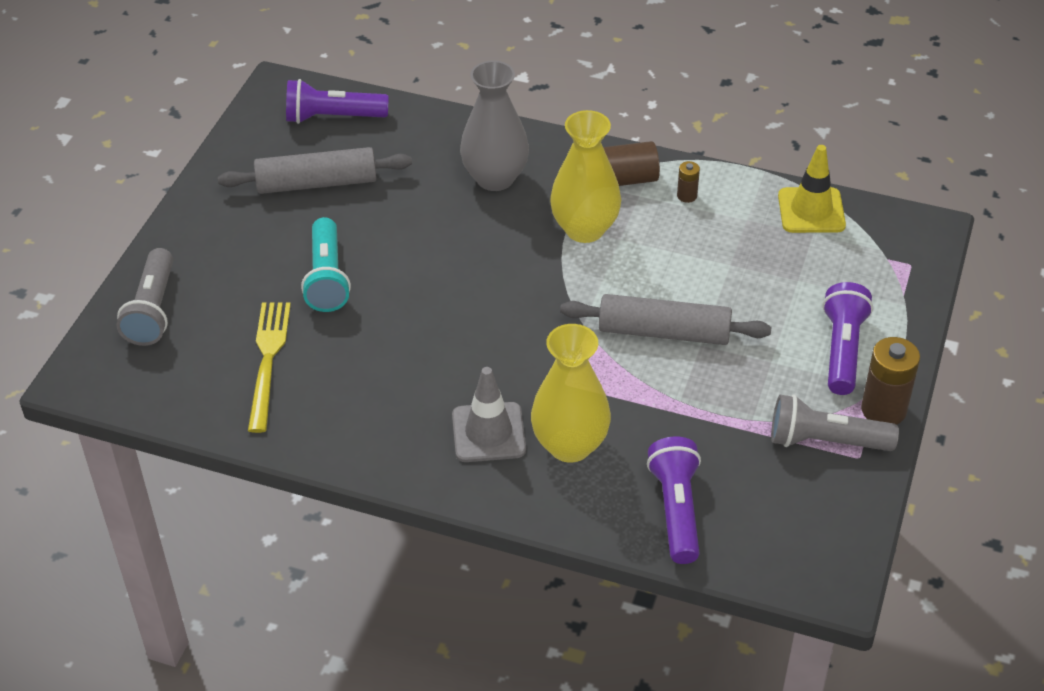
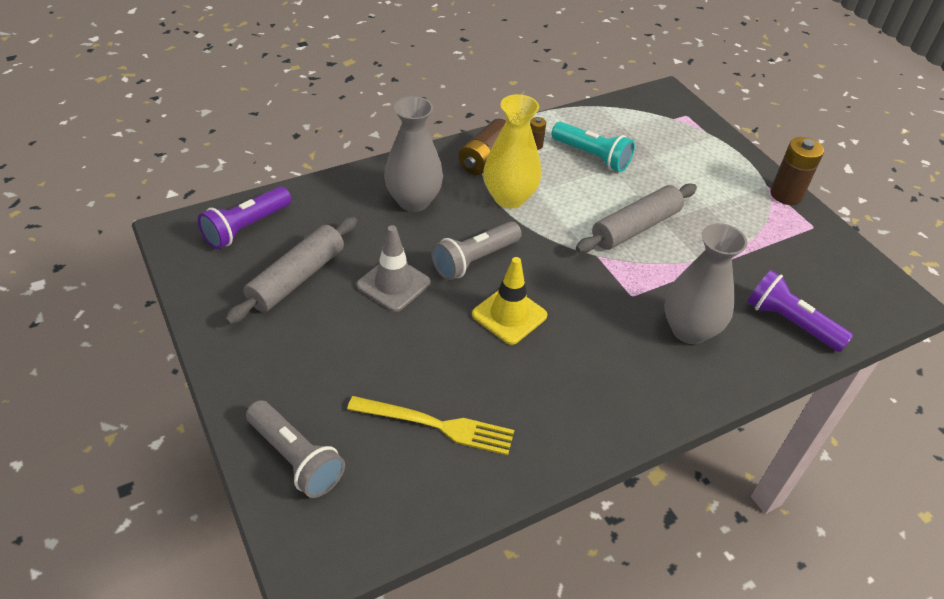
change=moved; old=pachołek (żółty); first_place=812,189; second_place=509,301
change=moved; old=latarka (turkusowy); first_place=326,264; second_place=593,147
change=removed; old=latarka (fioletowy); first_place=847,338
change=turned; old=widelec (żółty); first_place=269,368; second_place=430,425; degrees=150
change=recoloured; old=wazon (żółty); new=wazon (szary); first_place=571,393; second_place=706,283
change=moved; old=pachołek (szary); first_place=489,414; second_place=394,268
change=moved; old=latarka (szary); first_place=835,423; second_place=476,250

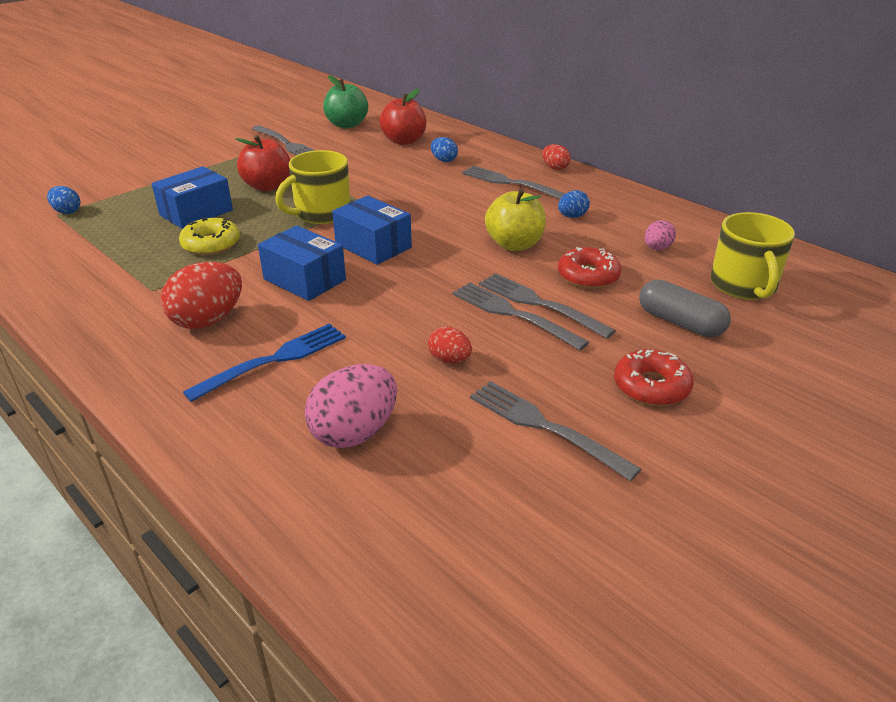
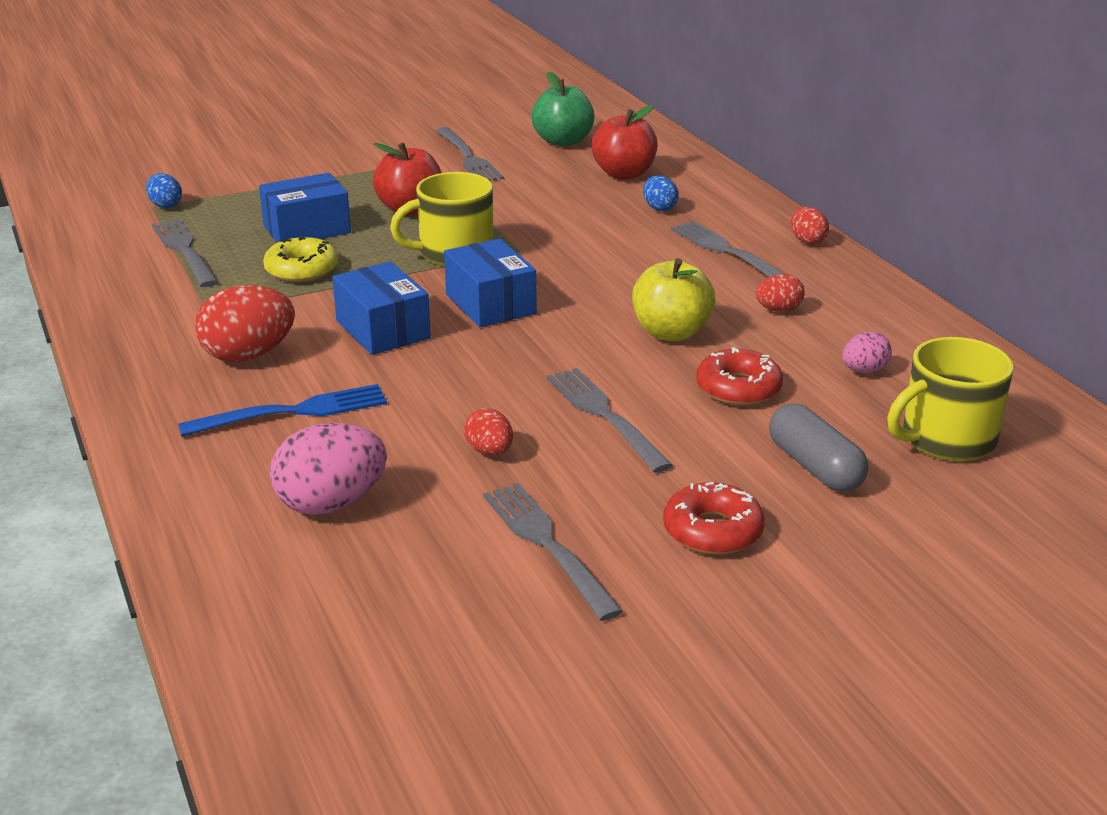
change=recoloured; old=jajko (niebieski); new=jajko (czerwony); first_place=574,204; second_place=780,293
change=turned; old=kubek (żółty); first_place=752,256; second_place=950,399; degrees=45
change=moved; old=widelec (szary); first_place=547,306; second_place=185,253

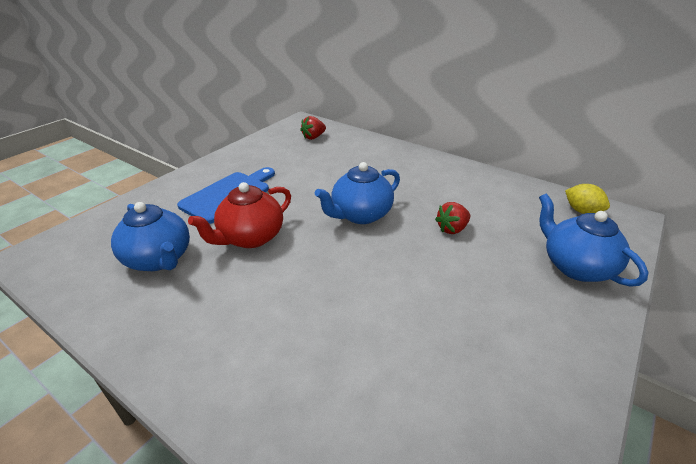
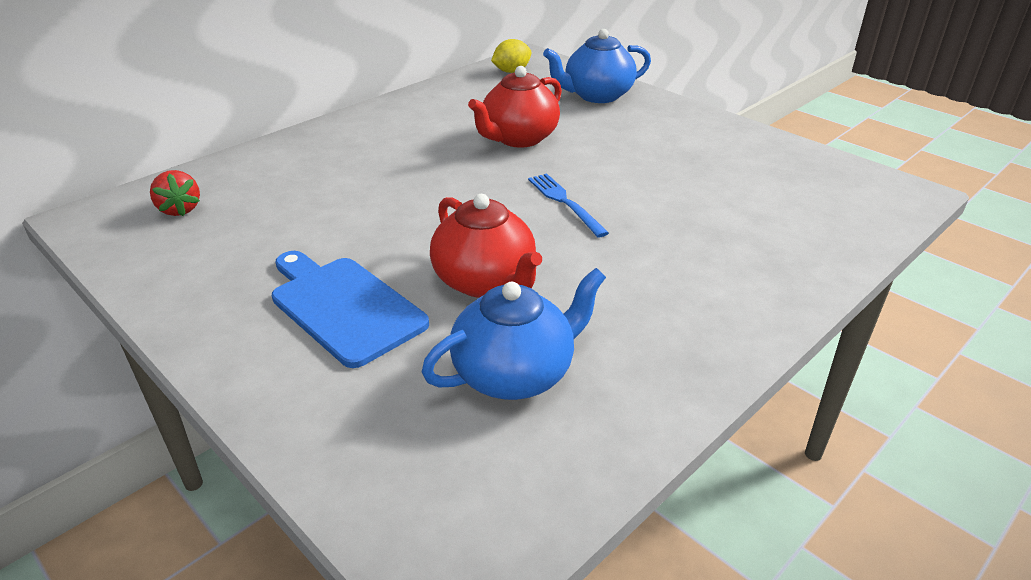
change=removed; old=imbryk (niebieski); first_place=357,193
change=replaced; old=truskawka (czerwony); new=imbryk (czerwony); first_place=452,218; second_place=515,107
change=added; new=widelec (niebieski); second_place=568,205

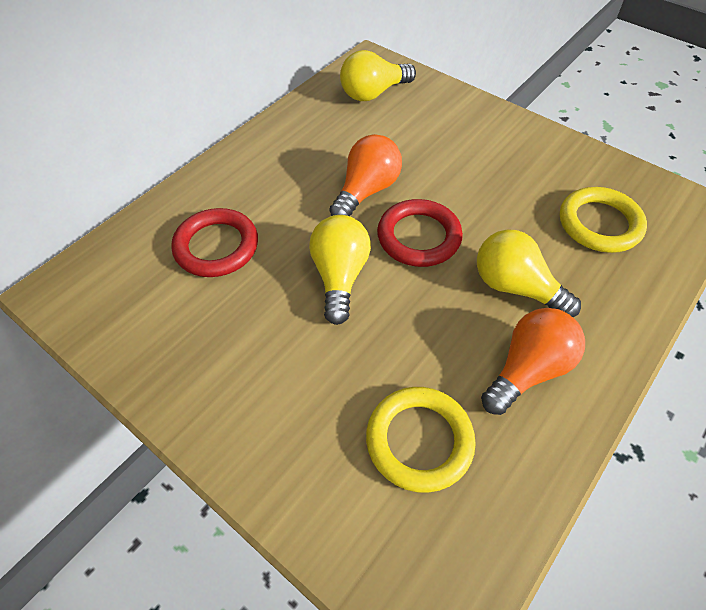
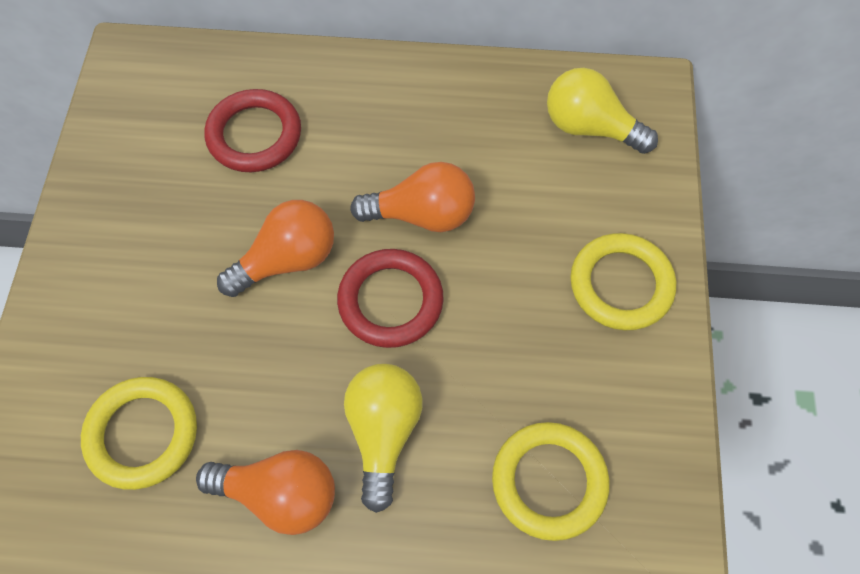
change=recoloured; old=żarówka (żółty); new=żarówka (pomarańczowy); first_place=340,270; second_place=275,248
change=added; new=pierścień (żółty); second_place=623,281

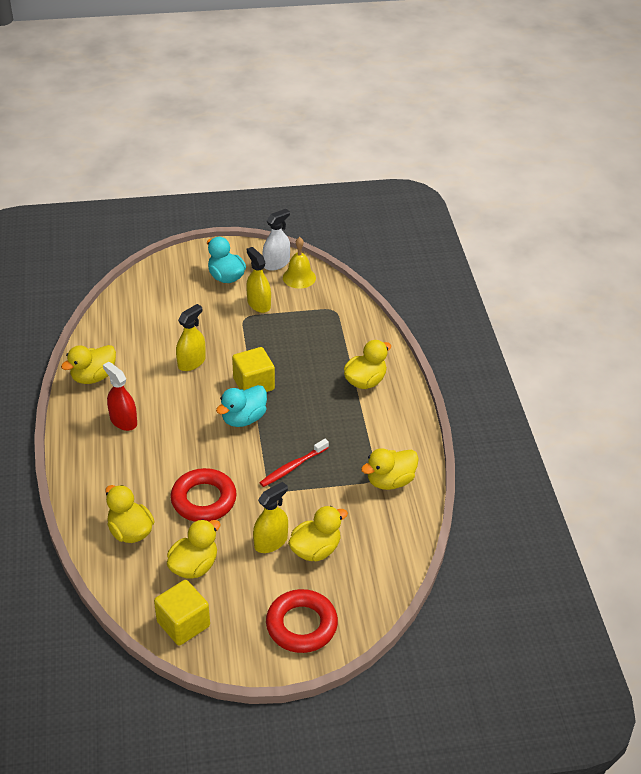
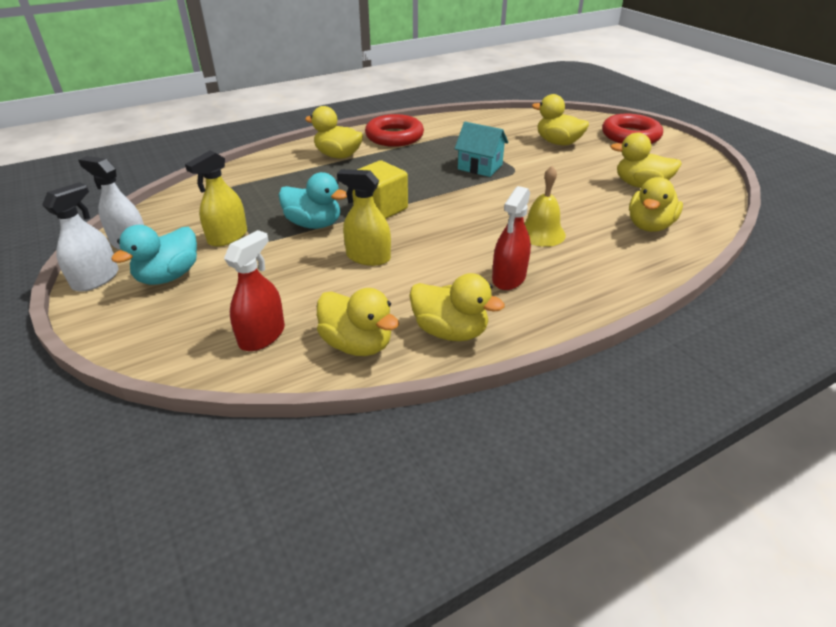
change=moved; old=dzwonek (żółty); first_place=299,263; second_place=545,206
change=moved; old=kaczka (turkusowy); first_place=241,406; second_place=313,200
change=replaced; old=szczoteczka do zębów (czerwony); new=domek (turkusowy); first_place=294,463; second_place=482,149
change=moved; old=kaczka (żółty); first_place=390,469; second_place=358,322
change=moved; old=pierścień (czerwony); first_place=204,495; second_place=394,130
change=removed; old=spryskiwacz (żółty); first_place=270,517
change=removed; old=sześcian (żółty); first_place=182,613
change=added; new=spryskiwacz (biały); second_place=80,237
change=added; new=spryskiwacz (czerwony); second_place=254,290

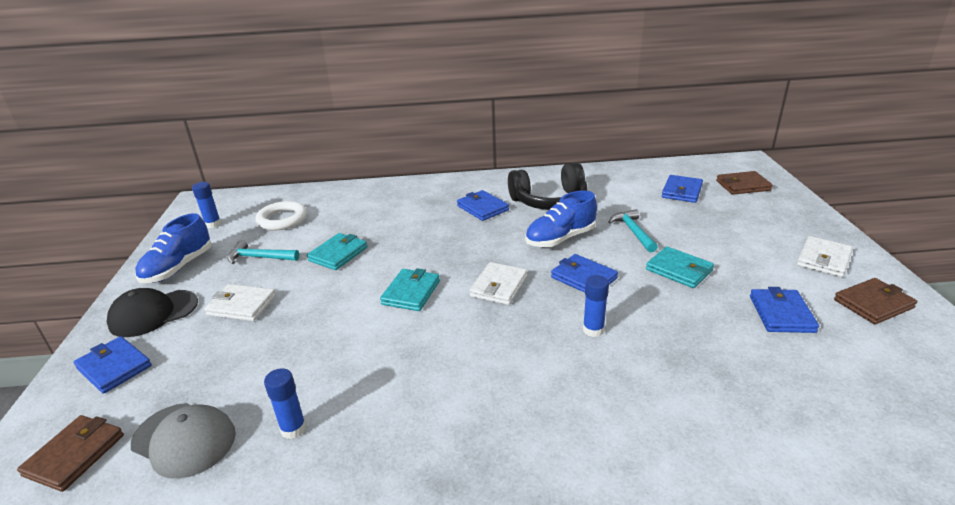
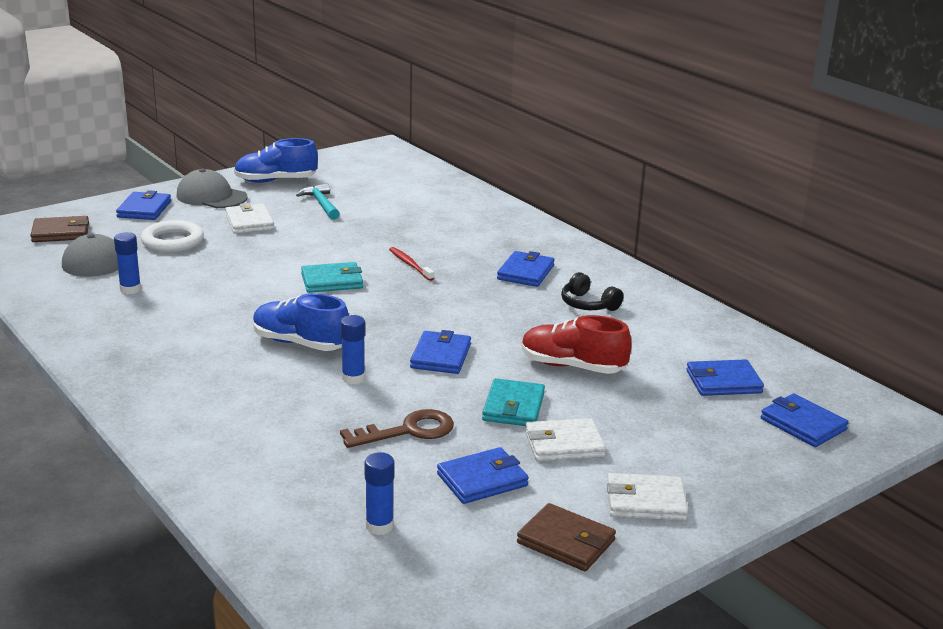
change=resized; old=słuchawki (czarny); first_place=547,186; second_place=592,291; factor=0.55
change=recoloured; old=portfel (brązowy); new=portfel (niebieski); first_place=744,183; second_place=805,420
change=moved; old=klej w sztyfcie (niebieski); first_place=206,205; second_place=379,493
change=moved; old=but (niebieski); first_place=561,218; second_place=301,322
change=moved; old=pierścień (biały); first_place=281,216; second_place=172,236
change=replaced; old=młotek (turkusowy); new=but (czerwony); first_place=633,231; second_place=577,344
change=removed; old=portfel (turkusowy); first_place=337,251
change=moved; old=portfel (biały); first_place=498,283; second_place=565,439
change=recoloured; old=czapka (czarny); new=czapka (szary); first_place=152,312; second_place=212,188
change=added; new=szczoteczka do zębów (czerwony); second_place=411,264
change=added; new=klucz (brązowy); second_place=397,428

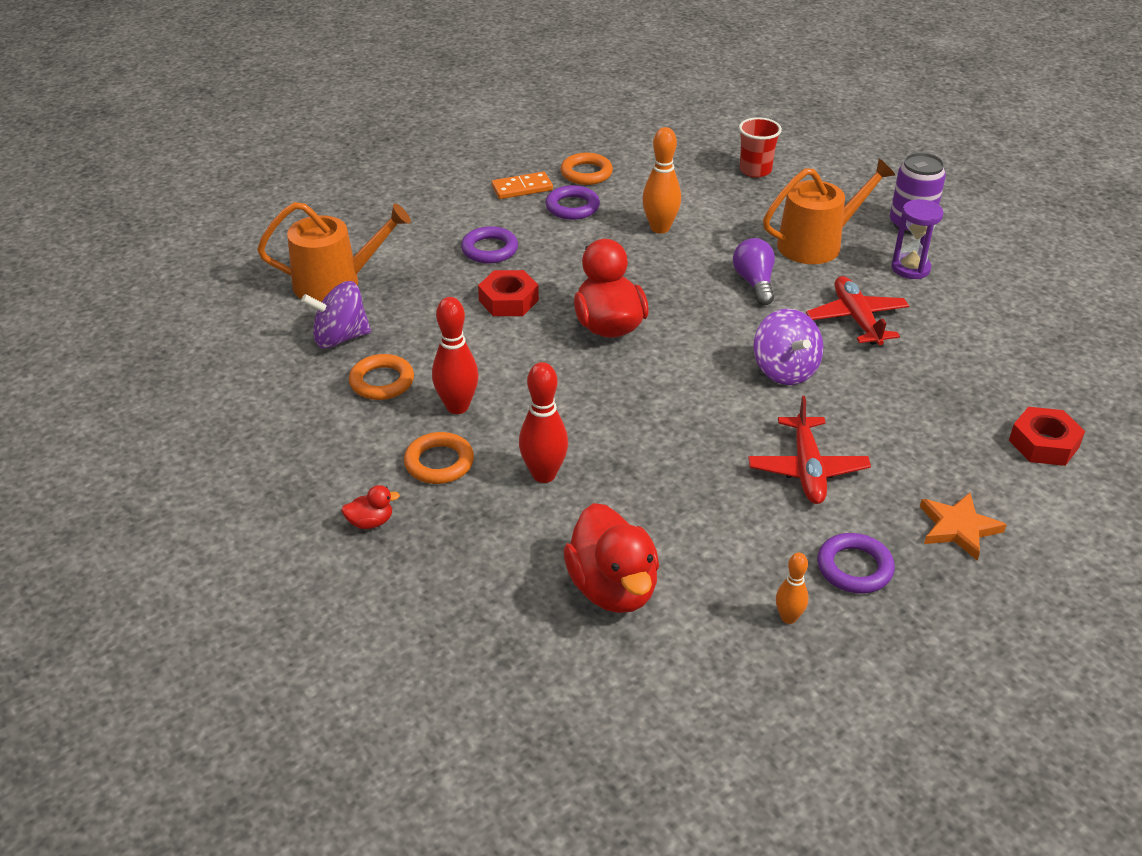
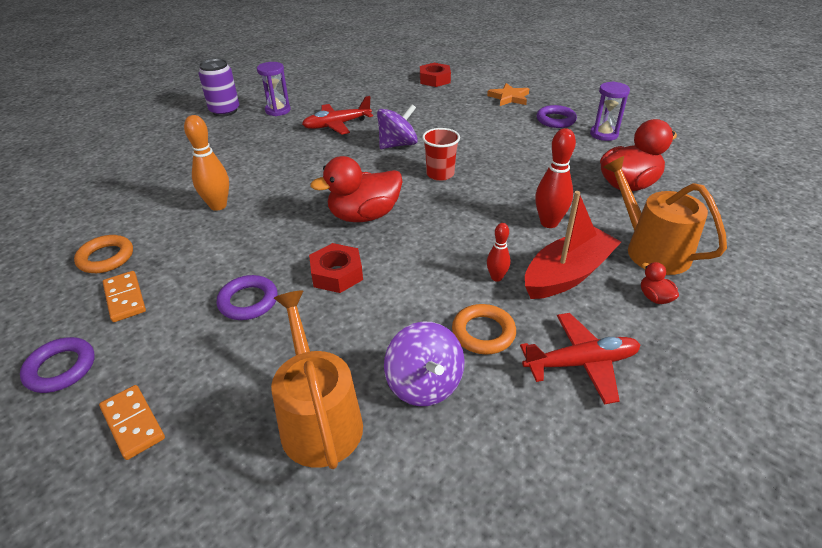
change=moved; old=szklanka (czerwony); first_place=760,147; second_place=441,154
change=moved; old=konewka (pomarańczowy); first_place=829,211; second_place=665,215
change=moved; old=pierścień (fioletowy); first_place=573,202; second_place=57,365
change=removed; old=żarówka (fioletowy); first_place=754,271
change=resized; old=kręgiel (czerwony); first_place=455,355; second_place=498,252; factor=0.58
change=moved; old=samolot (czerwony); first_place=809,450; second_place=580,358
change=replaced; old=pierścień (pomarańczowy); new=łódka (czerwony); first_place=439,458; second_place=573,245
change=replaced; old=kręgiel (pomarańczowy); new=klepsydra (fioletowy); first_place=792,588; second_place=610,111
change=added; new=kostka domina (pomarańczowy); second_place=132,422

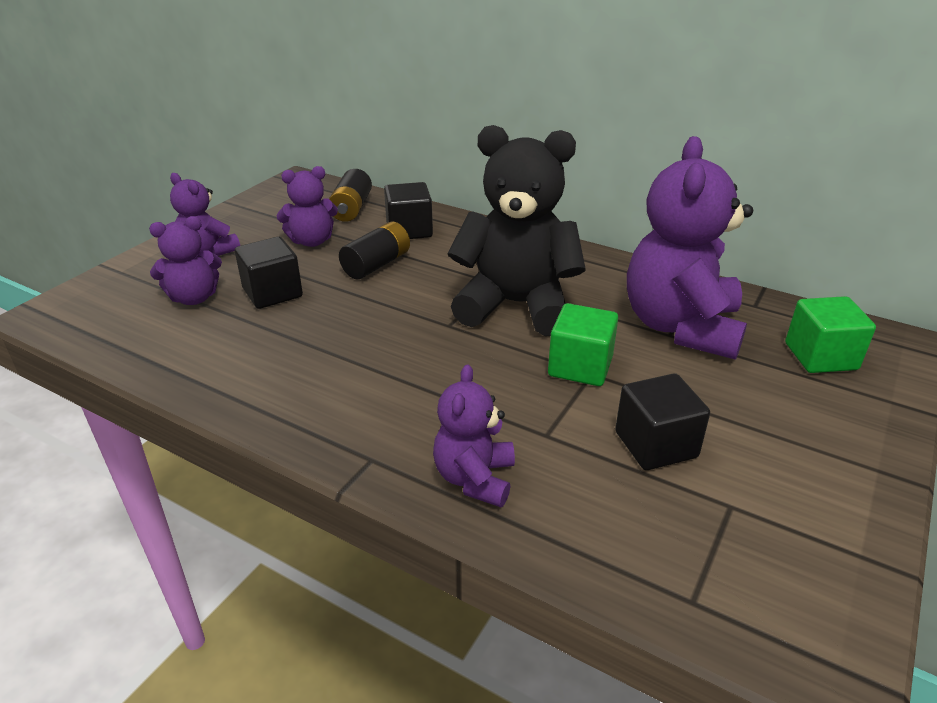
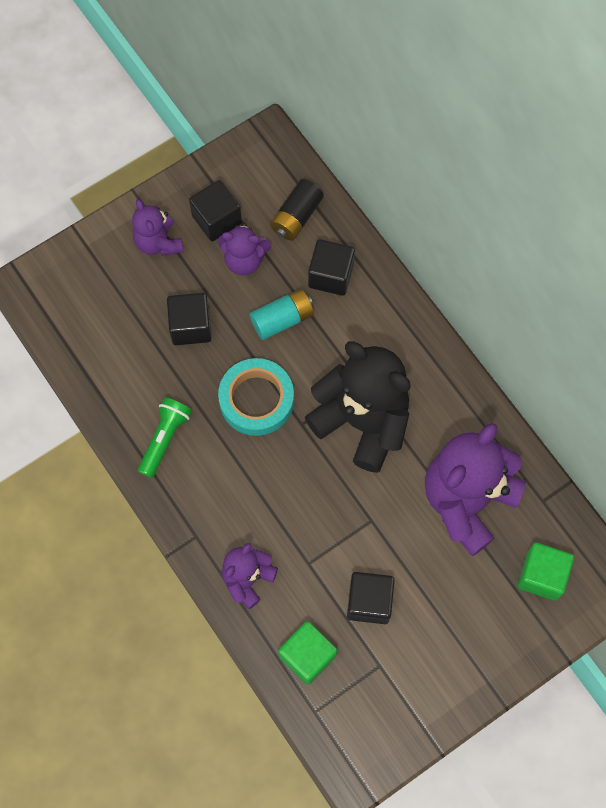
change=removed; old=miś (fioletowy); first_place=185,260
change=recoloured; old=bateria (czarny); new=bateria (turkusowy); first_place=374,251; second_place=282,314
change=moved; old=sześcian (zielony); first_place=583,344; second_place=307,653
change=added; new=sześcian (czarny); second_place=215,211
change=added; new=taśma klejąca (turkusowy); second_place=256,397
change=added; new=latarka (zielony); second_place=165,438

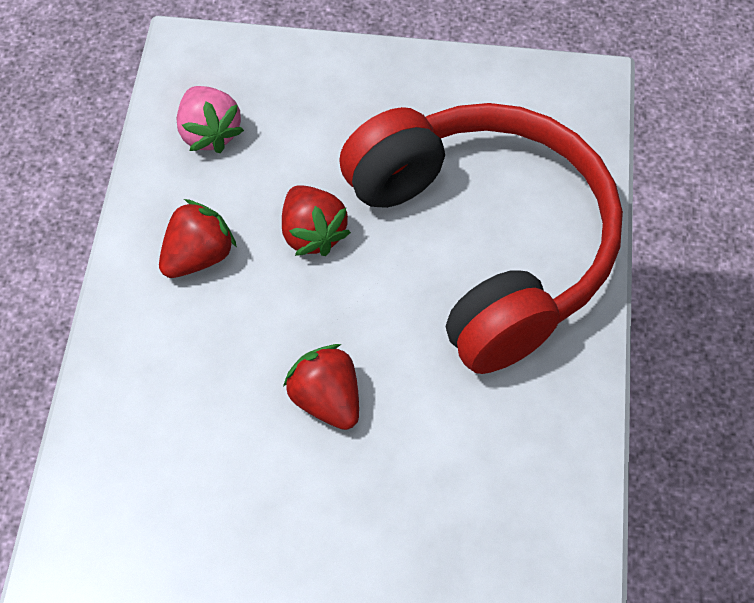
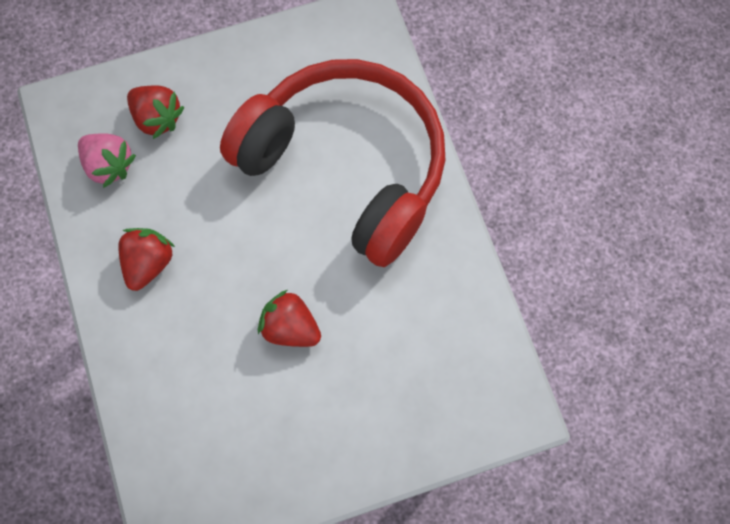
change=moved; old=truskawka (czerwony); first_place=316,221; second_place=155,112

